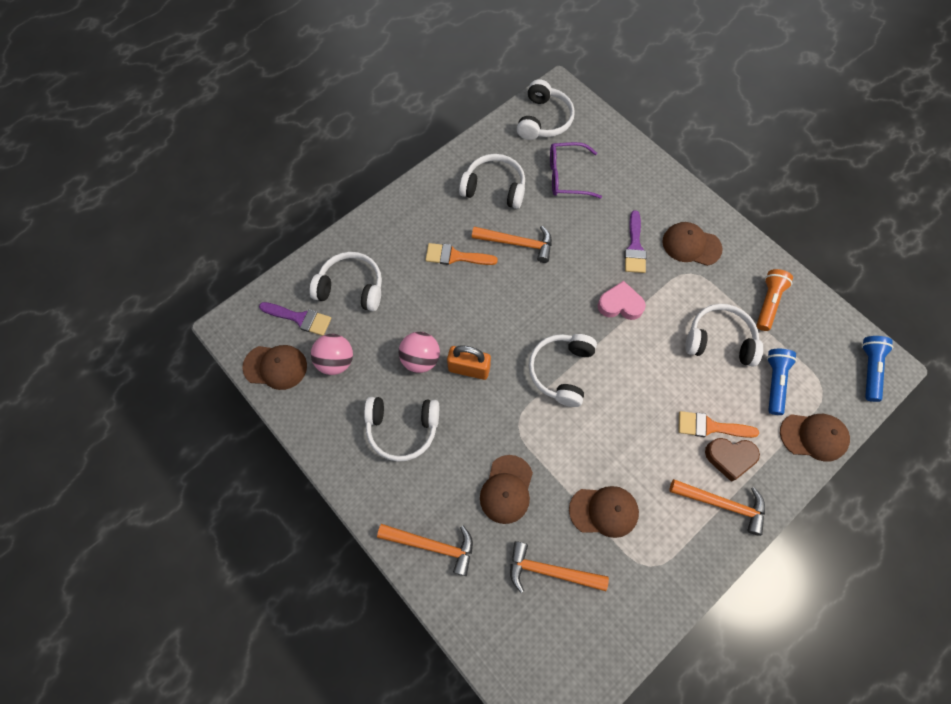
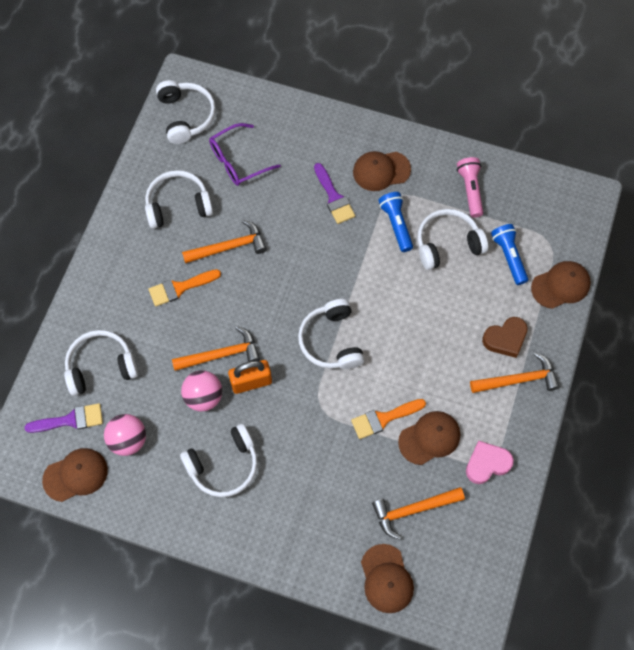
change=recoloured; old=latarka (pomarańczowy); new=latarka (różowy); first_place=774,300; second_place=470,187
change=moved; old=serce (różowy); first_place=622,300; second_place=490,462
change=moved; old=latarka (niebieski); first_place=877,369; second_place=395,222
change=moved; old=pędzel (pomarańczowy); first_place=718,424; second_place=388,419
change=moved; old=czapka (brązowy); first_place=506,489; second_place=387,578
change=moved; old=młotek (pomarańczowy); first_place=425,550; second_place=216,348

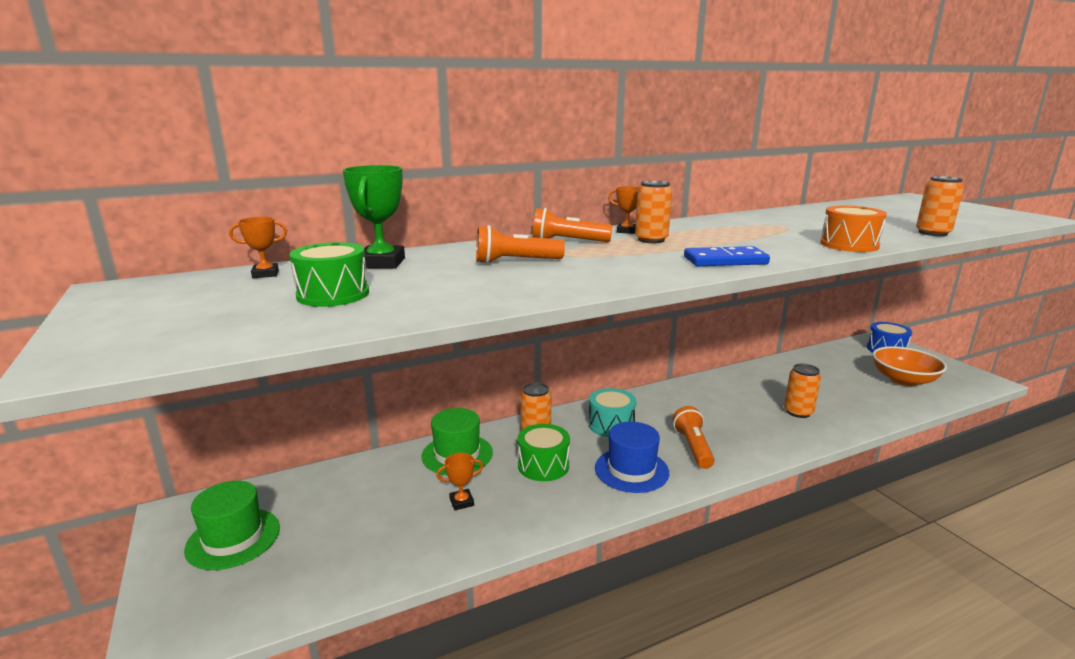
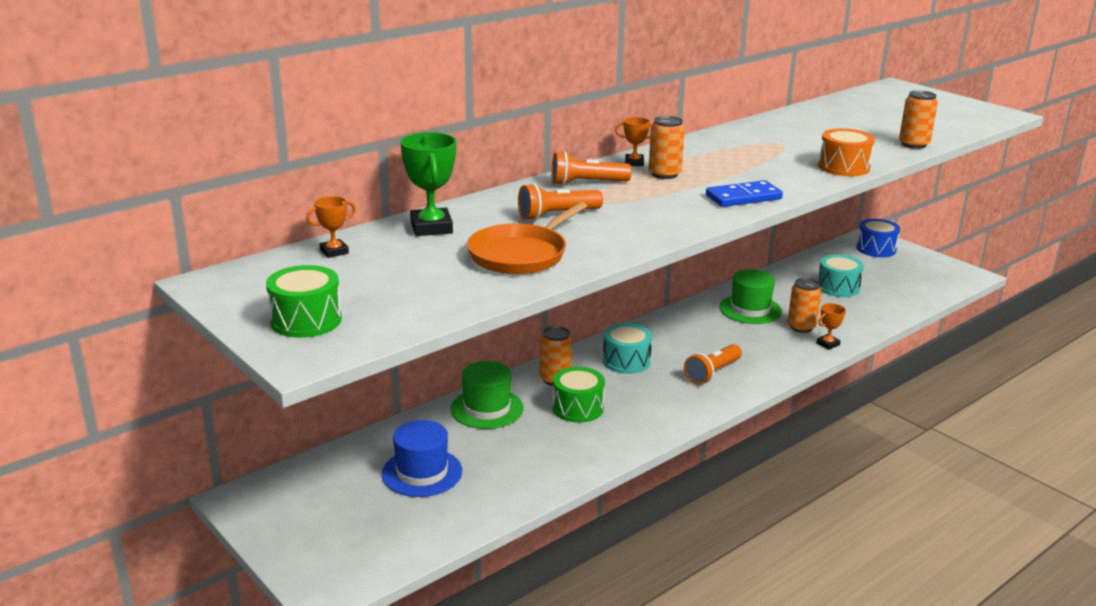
change=moved; old=bęben (zielony); first_place=329,274; second_place=304,301
change=removed; old=miska (pomarańczowy); first_place=909,366
change=turned; old=latarka (pomarańczowy); first_place=694,437; second_place=713,364; degrees=-120
change=moved; old=kapelusz (niebieski); first_place=632,457; second_place=422,458
change=moved; old=puchar (pomarańczowy); first_place=459,481; second_place=831,326
change=moved; old=kapelusz (zielony); first_place=232,525; second_place=750,296
change=added; new=patelnia (pomarańczowy); second_place=527,238
change=added; new=bęben (turkusowy); second_place=841,276

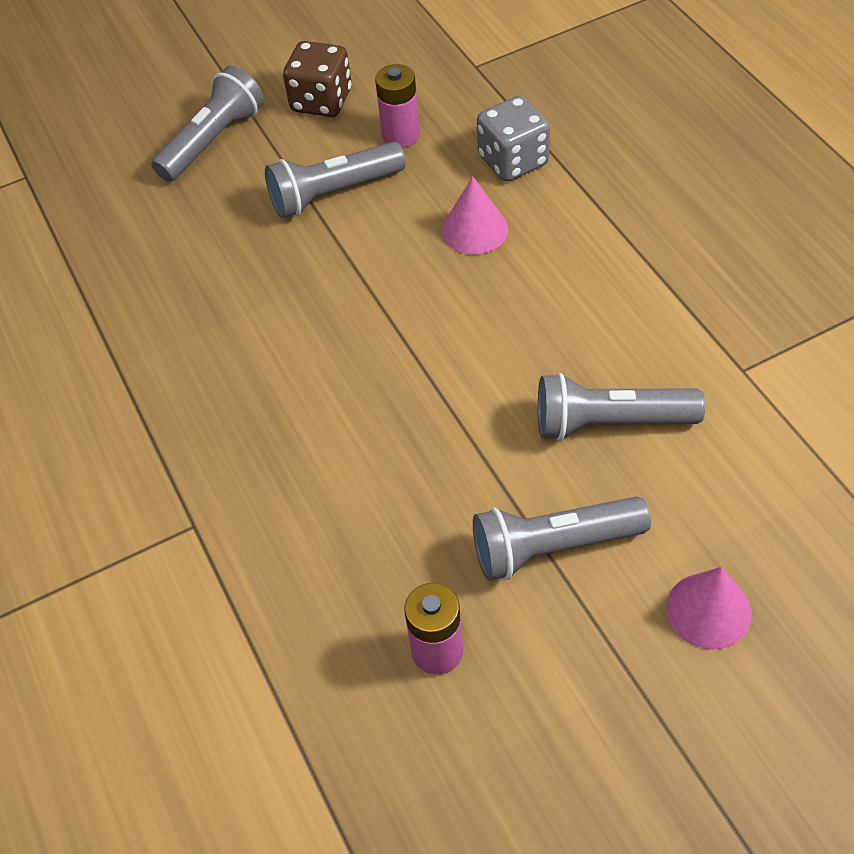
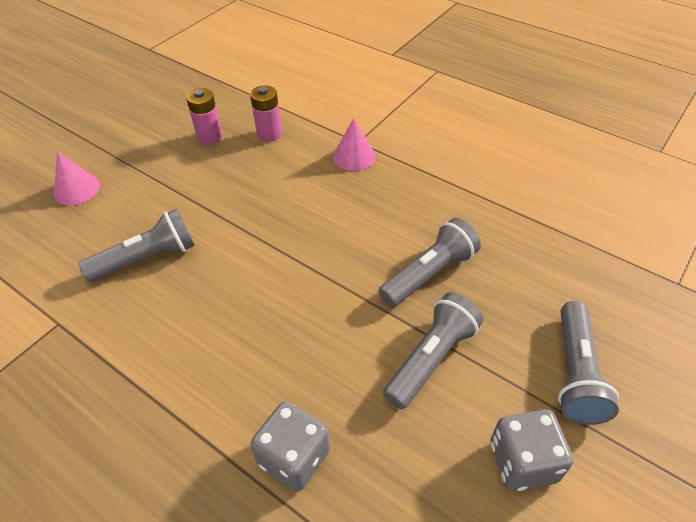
change=recoloured; old=kostka do gry (brązowy); new=kostka do gry (szary); first_place=317,79; second_place=531,450
change=moved; old=bateria (różowy); first_place=397,106; second_place=266,113
change=moved; old=stożek (różowy); first_place=475,215; second_place=354,144
change=moved; old=latarka (szary); first_place=562,538; second_place=429,262

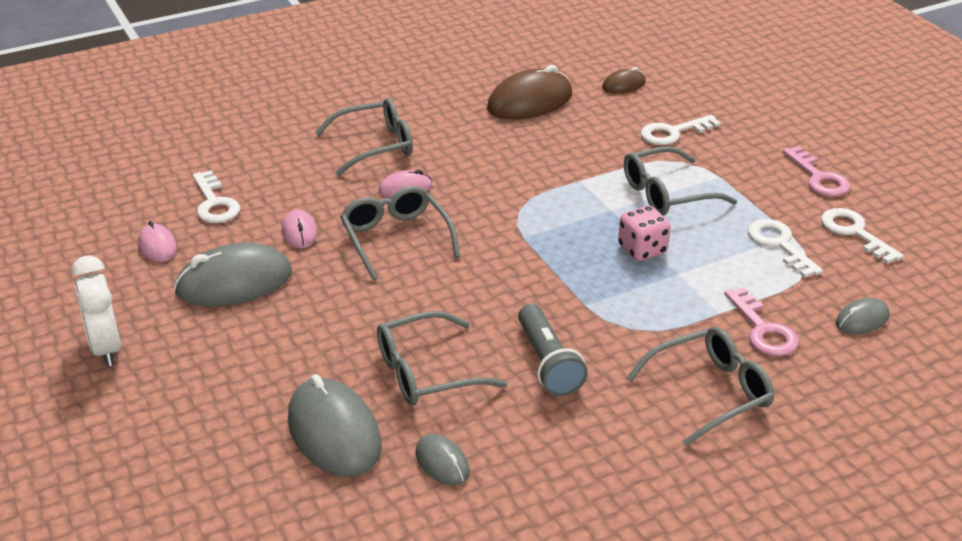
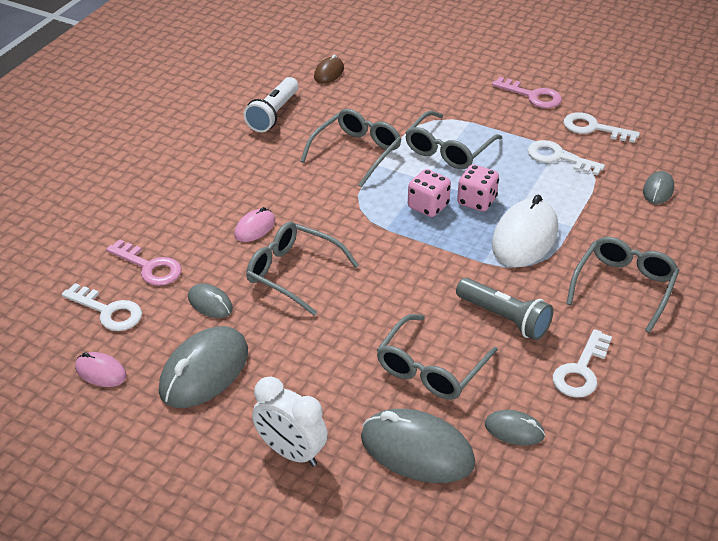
change=replaced; old=myszka (brązowy); new=latarka (biały); first_place=529,92; second_place=271,104
change=moved; old=okulary (szary); first_place=364,137; second_place=351,148
change=moved; old=klucz (biały); first_place=681,130; second_place=582,363
change=recoloured; old=myszka (różowy); new=myszka (szary); first_place=299,228; second_place=210,300
change=moved; old=budzik (biały); first_place=96,311; second_place=290,421
change=moved; old=klucz (różowy); first_place=761,321; second_place=144,262
change=added; new=kostka do gry (różowy); second_place=429,193
change=added; new=myszka (biały); second_place=525,231

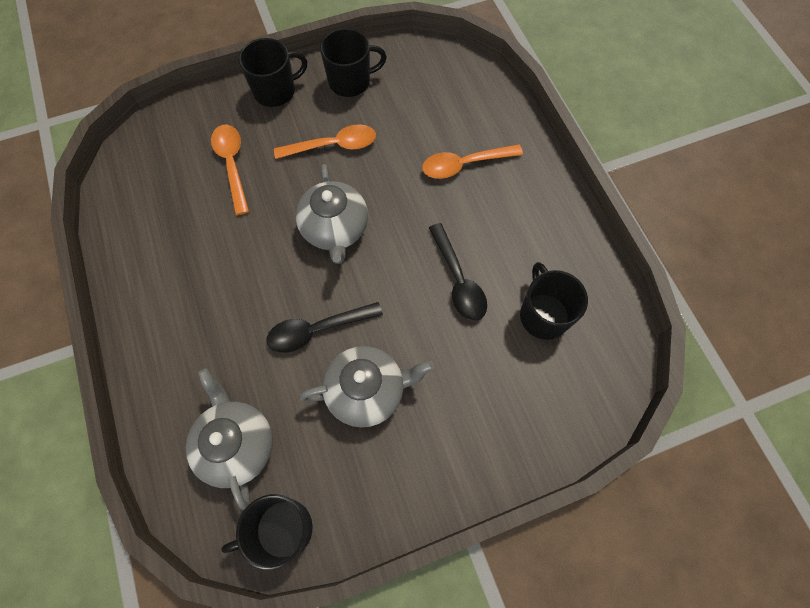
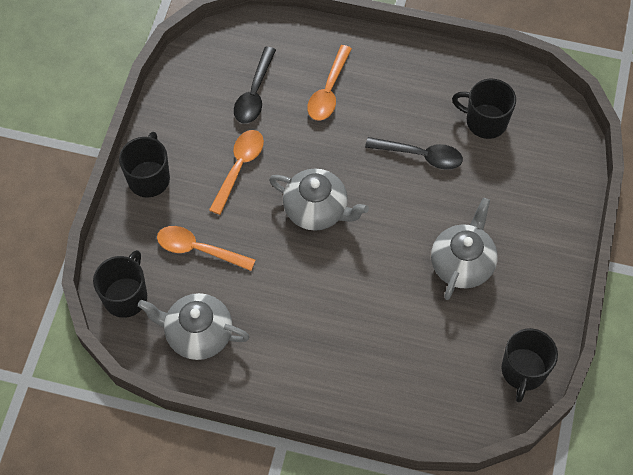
change=moved; old=kubek (czarny); first_place=353,62; second_place=120,284
change=moved; old=łyżka (czarny); first_place=324,327; second_place=255,85
change=moved; old=imbryk (szary); first_place=229,439; second_place=193,326

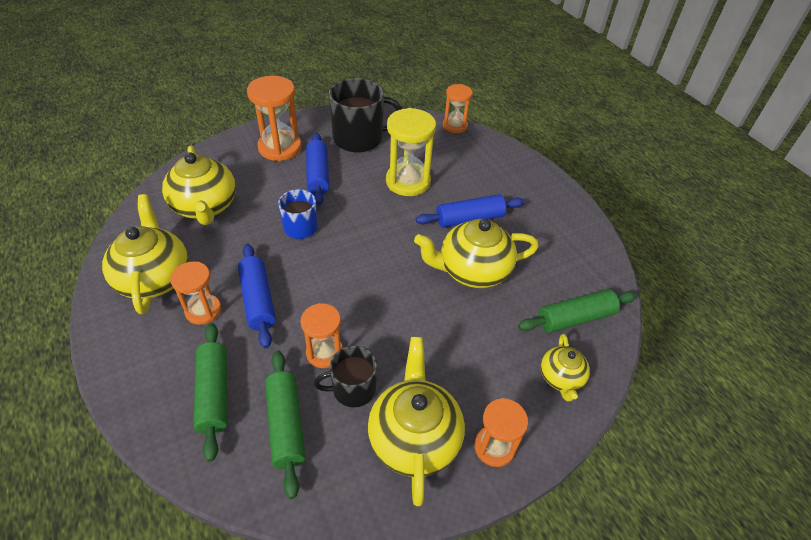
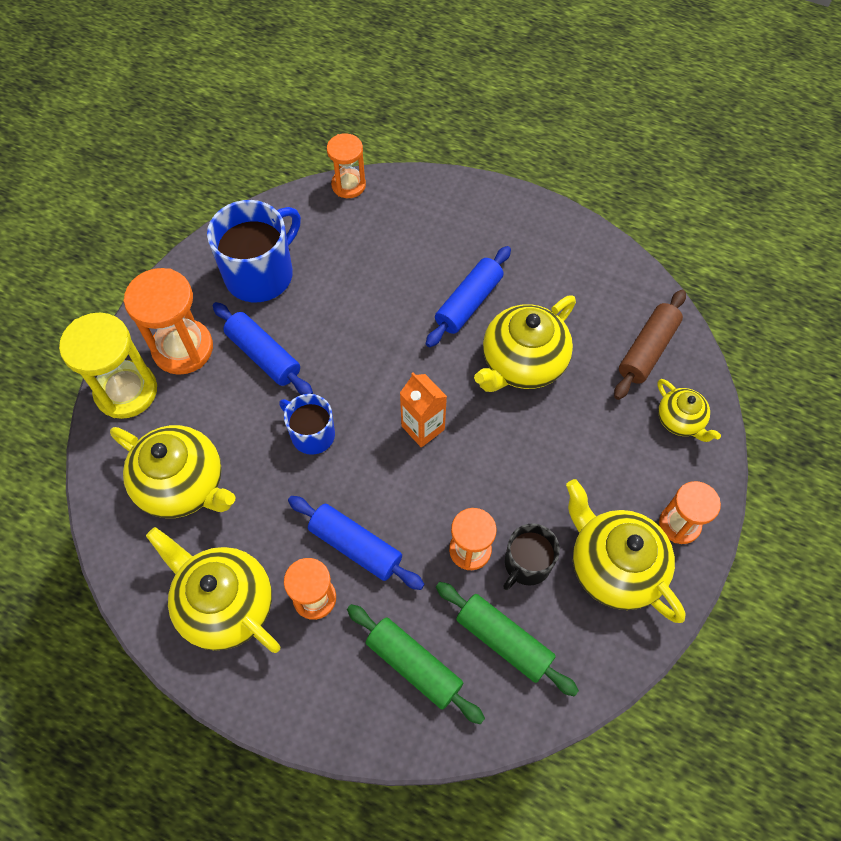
change=recoloured; old=kubek (czarny); new=kubek (niebieski); first_place=365,115; second_place=254,251
change=moved; old=klepsydra (żółty); first_place=411,152; second_place=108,366
change=recoloured; old=wałek do ciasta (zielony); new=wałek do ciasta (brązowy); first_place=577,311; second_place=650,345
change=added; new=karton mleka (pomarańczowy); second_place=423,410

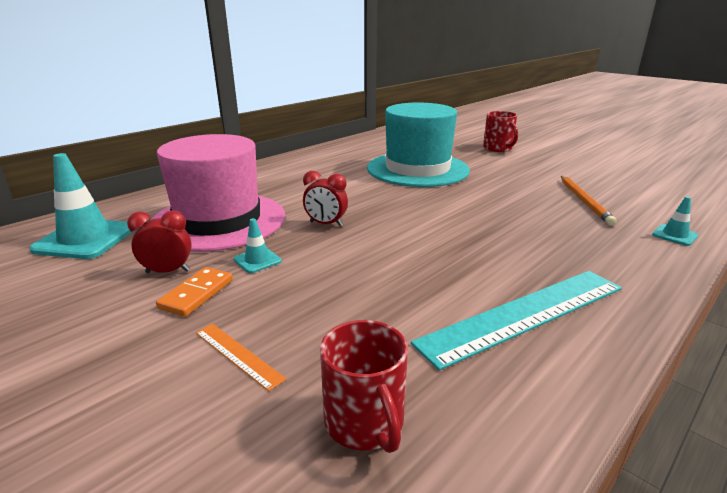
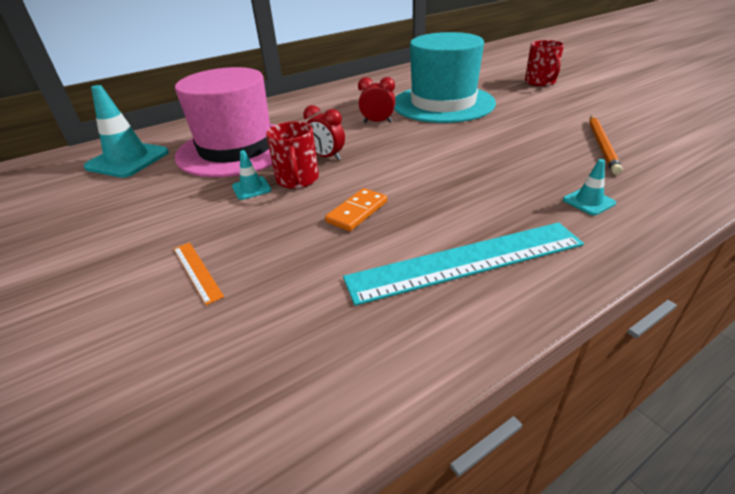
change=moved; old=pachołek (turkusowy); first_place=675,221; second_place=589,187
change=moved; old=budzik (czerwony); first_place=159,242; second_place=376,100
change=moved; old=kostka domina (pomarańczowy); first_place=194,292; second_place=356,209
change=moved; old=kubek (czerwony); first_place=364,386; second_place=292,155

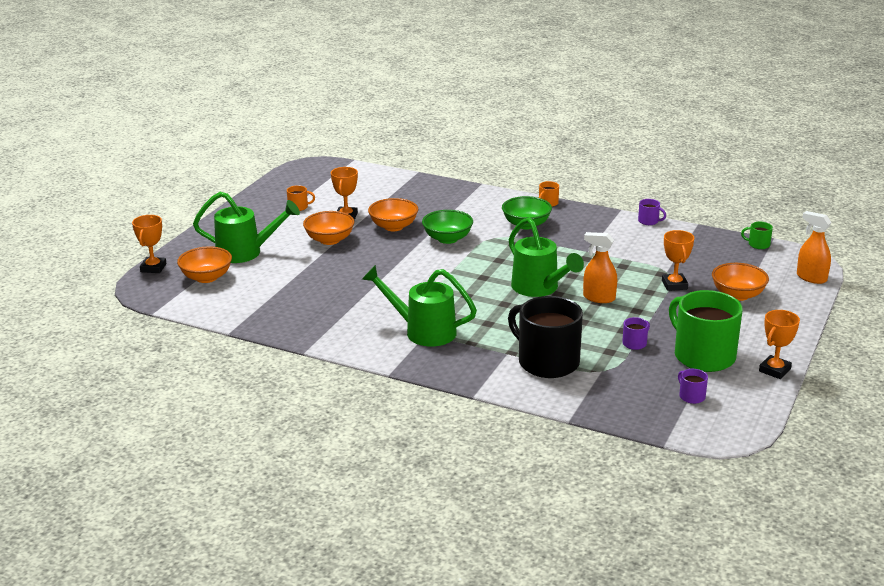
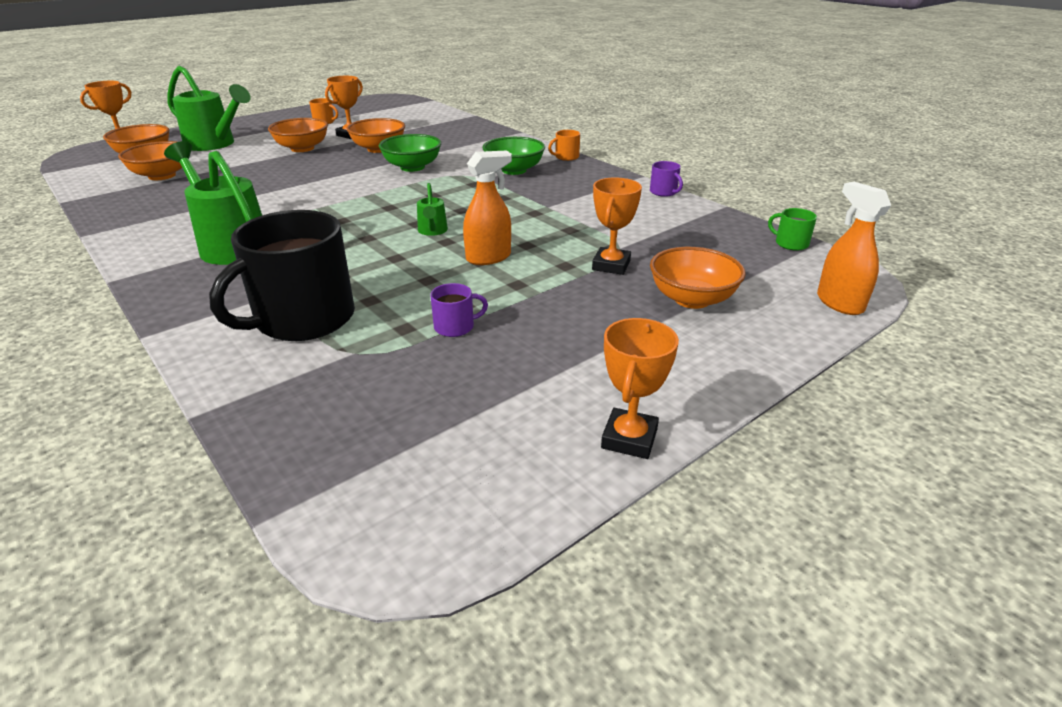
change=resized; old=konewka (zielony); first_place=546,257; second_place=432,209; factor=0.47
change=turned; old=spryskiwacz (pomarańczowy); first_place=600,267; second_place=487,207; degrees=105
change=removed; old=kubek (zielony); first_place=706,331
change=turned; old=kubek (czarny); first_place=545,337; second_place=282,275; degrees=-120
change=turned; old=puchar (pomarańczowy); first_place=779,344; second_place=640,388; degrees=-45
change=removed; old=kubek (fioletowy); first_place=693,386
change=added; new=miska (pomarańczowy); second_place=150,160

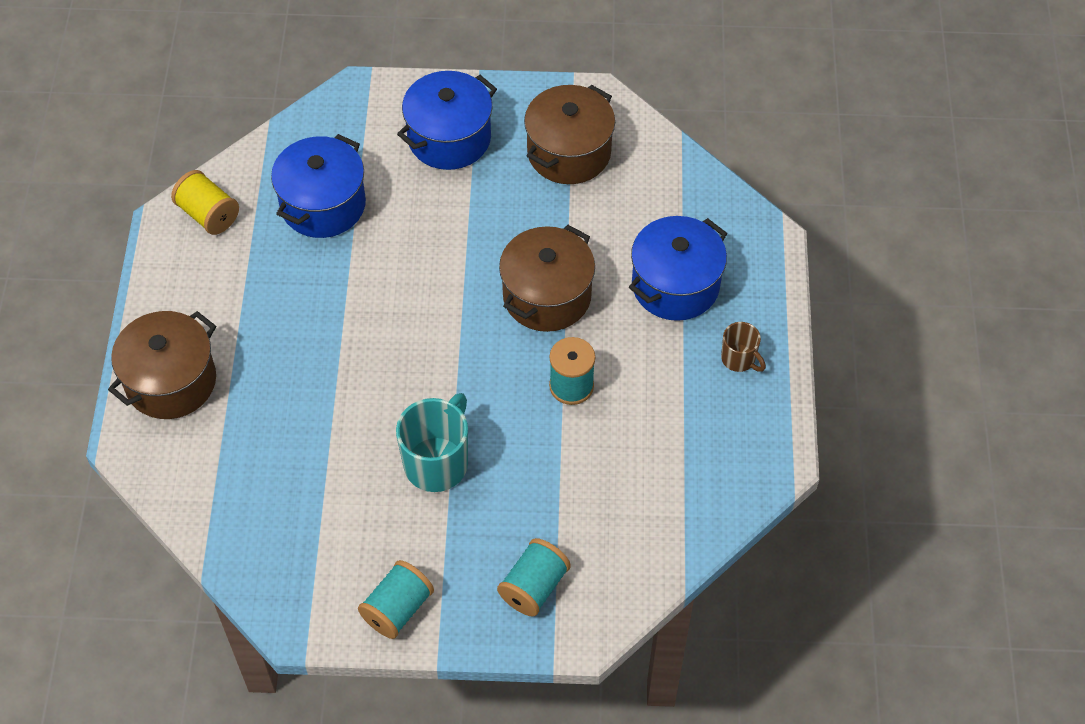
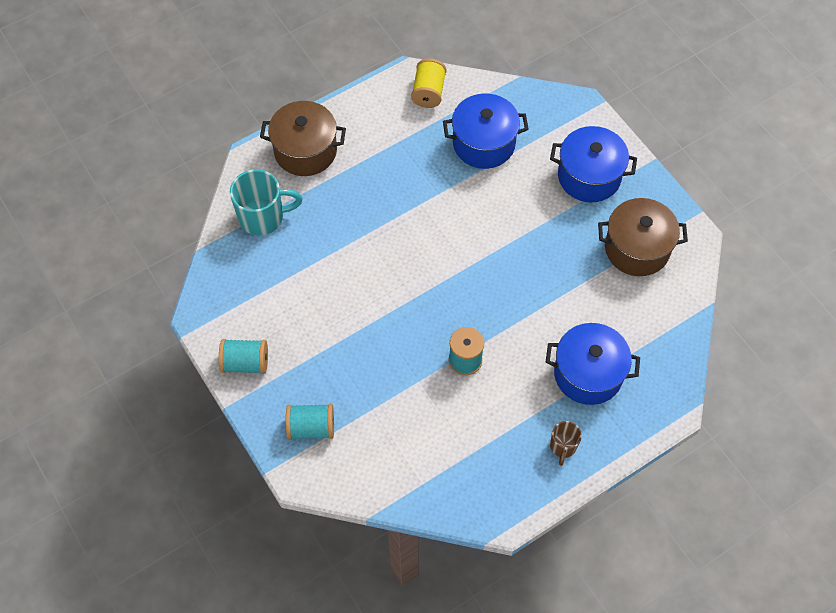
change=removed; old=garnek (brązowy); first_place=547,278
change=moved; old=kubek (turkusowy); first_place=432,442; second_place=266,202

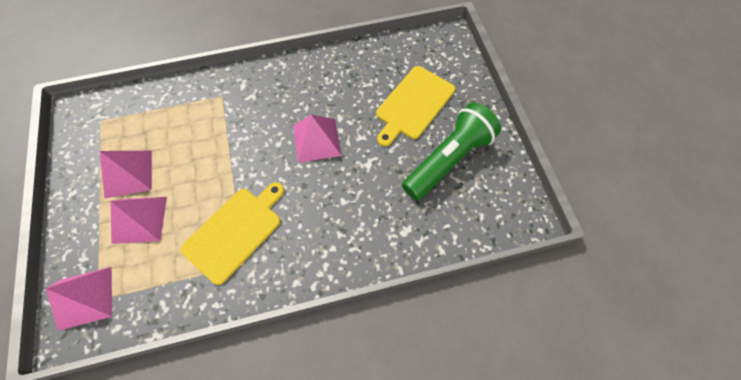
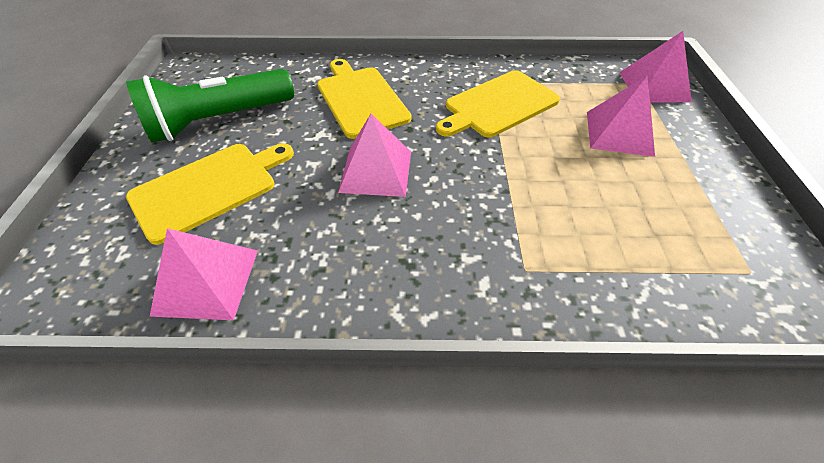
change=moved; old=piramida (różowy); first_place=125,175; second_place=204,274
change=added; new=deska do krojenia (żółty); second_place=364,99

